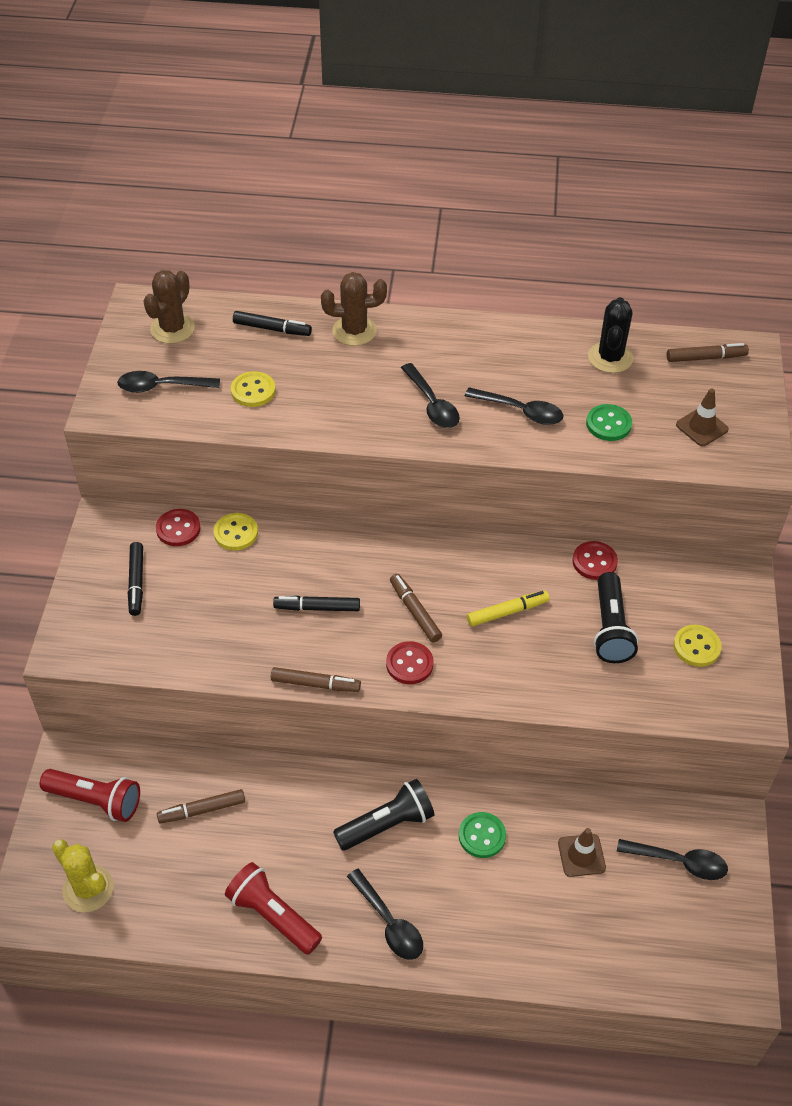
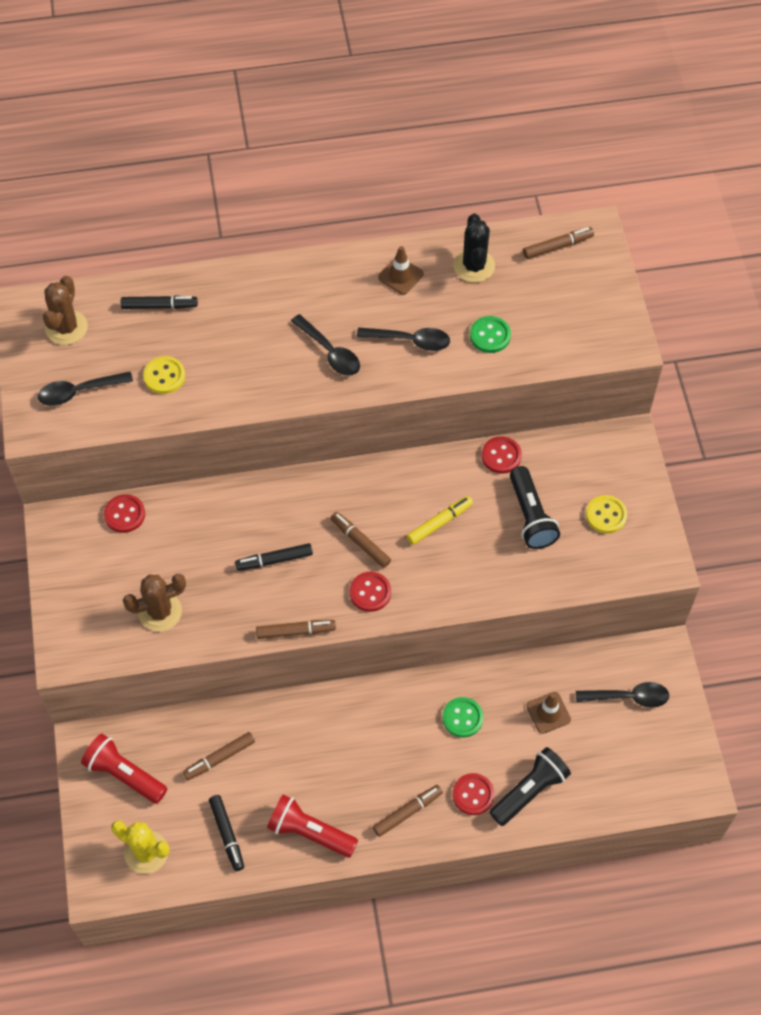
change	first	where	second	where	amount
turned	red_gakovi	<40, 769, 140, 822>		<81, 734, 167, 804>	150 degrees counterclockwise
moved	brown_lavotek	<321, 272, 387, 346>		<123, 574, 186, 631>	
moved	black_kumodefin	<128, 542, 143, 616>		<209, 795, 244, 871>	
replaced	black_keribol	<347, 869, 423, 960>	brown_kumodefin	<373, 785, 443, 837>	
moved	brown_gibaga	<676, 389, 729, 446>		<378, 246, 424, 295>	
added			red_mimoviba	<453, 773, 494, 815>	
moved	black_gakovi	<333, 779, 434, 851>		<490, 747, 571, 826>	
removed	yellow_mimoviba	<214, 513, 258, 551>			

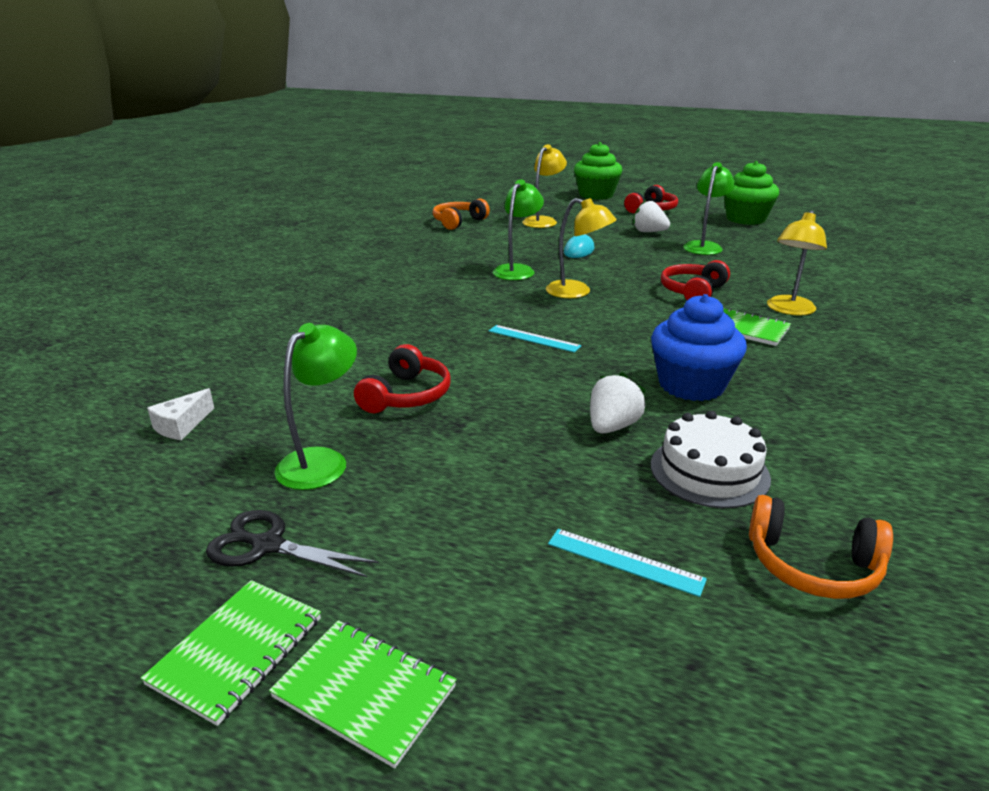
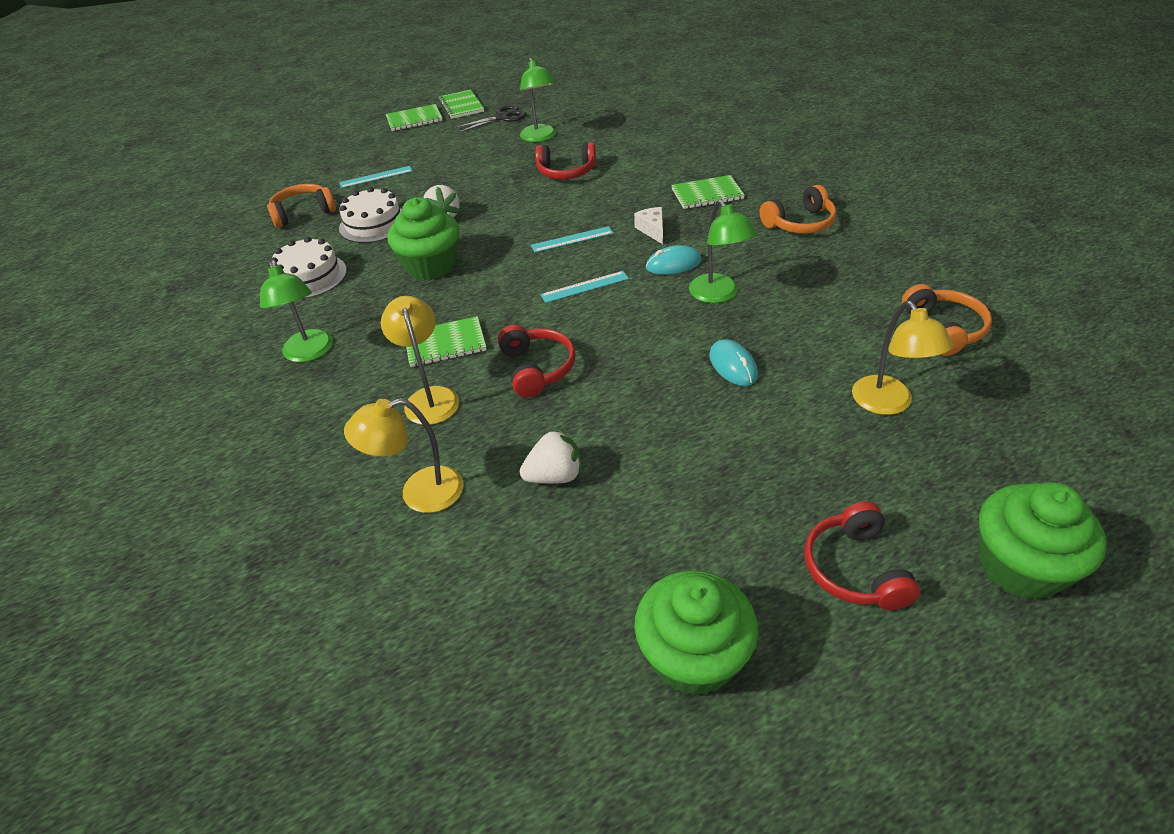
change	first	where	second	where	amount
moved	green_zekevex	<683, 162, 735, 255>		<260, 260, 333, 362>	
added			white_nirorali	<270, 237, 347, 299>	
moved	yellow_zekevex	<546, 198, 617, 298>		<344, 398, 464, 513>	
recoloured	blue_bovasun	<651, 294, 747, 401>	green_bovasun	<387, 197, 459, 280>	
moved	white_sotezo	<633, 200, 670, 232>		<520, 428, 582, 484>	
turned	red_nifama	<354, 344, 450, 413>		<535, 142, 596, 180>	60 degrees counterclockwise
added			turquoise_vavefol	<541, 271, 629, 303>	
moved	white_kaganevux	<147, 388, 214, 440>		<634, 207, 663, 244>	
added			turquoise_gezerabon	<646, 245, 702, 275>	
added			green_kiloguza	<671, 175, 745, 209>	
added			orange_nifama	<760, 185, 836, 234>	

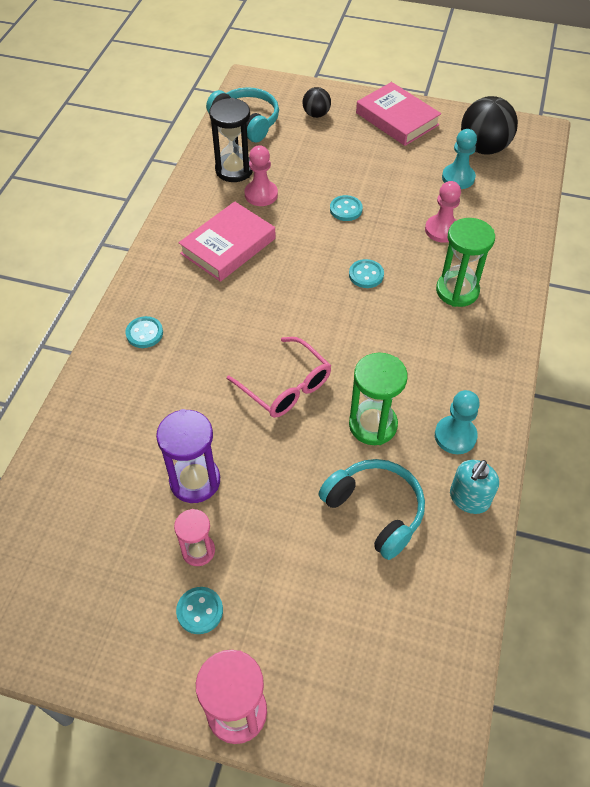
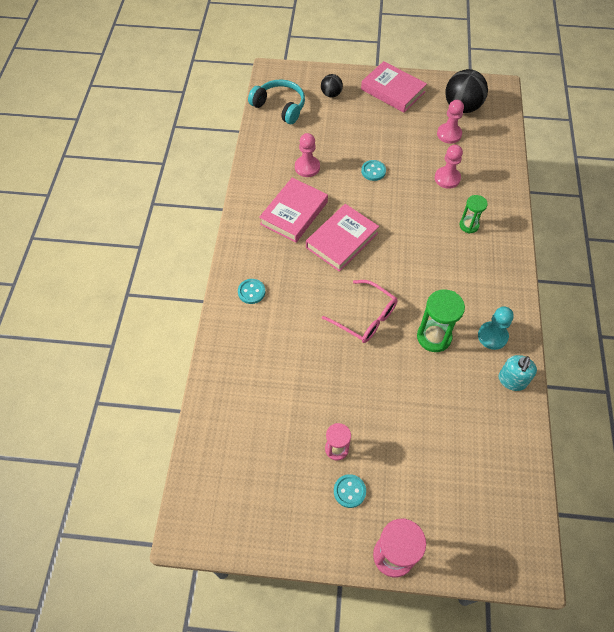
change	first	where	second	where	amount
added			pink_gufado	<306, 204, 379, 272>	
recoloured	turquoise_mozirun	<442, 129, 477, 189>	pink_mozirun	<437, 100, 464, 144>	
resized	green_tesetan	<436, 218, 495, 307>		<460, 195, 488, 233>	x0.62
removed	purple_tesetan	<156, 409, 220, 503>			
removed	black_tesetan	<209, 98, 253, 182>			
removed	turquoise_nifama	<319, 459, 425, 560>			
removed	turquoise_mimoviba	<349, 259, 384, 288>			

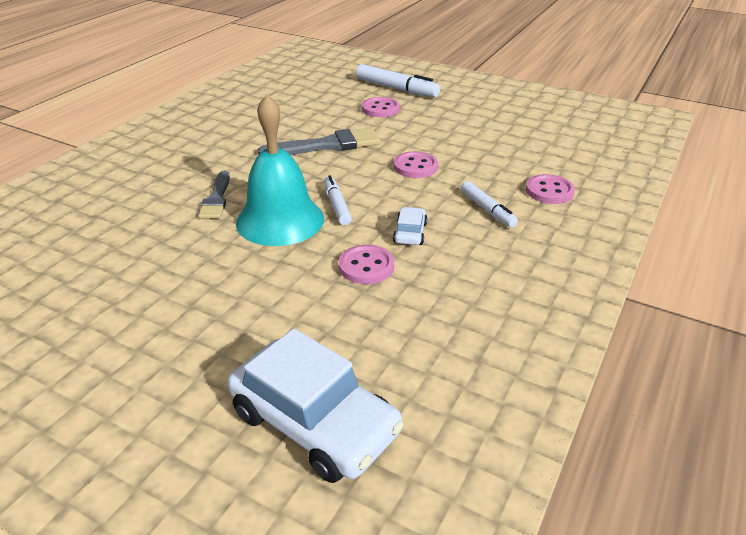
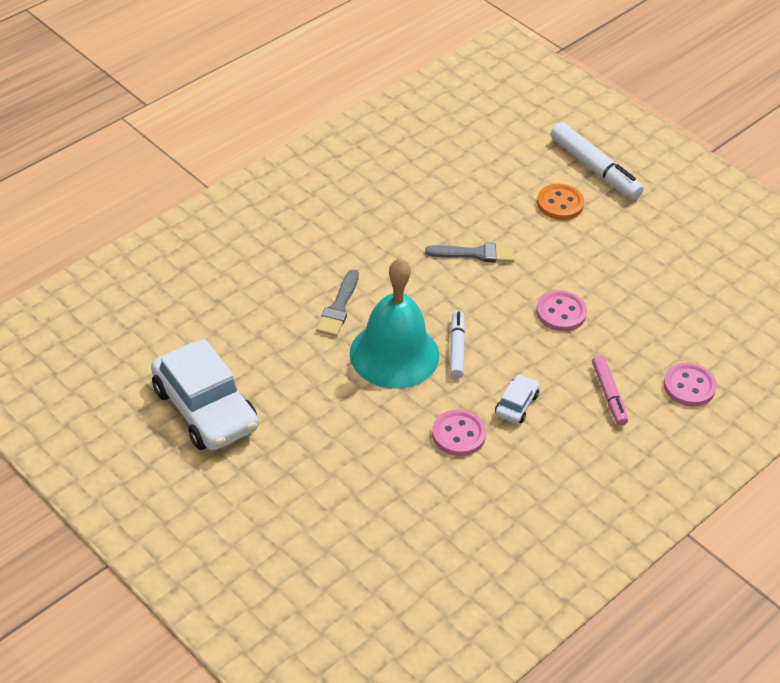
change	first	where	second	where	amount
moved	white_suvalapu	<227, 328, 404, 483>		<151, 339, 258, 450>	
resized	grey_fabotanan	<258, 128, 380, 155>		<425, 243, 514, 262>	x0.64
recoloured	pink_mimoviba	<362, 97, 400, 117>	orange_mimoviba	<537, 184, 584, 220>	
recoloured	white_kumodefin	<461, 181, 518, 228>	pink_kumodefin	<592, 355, 628, 426>	

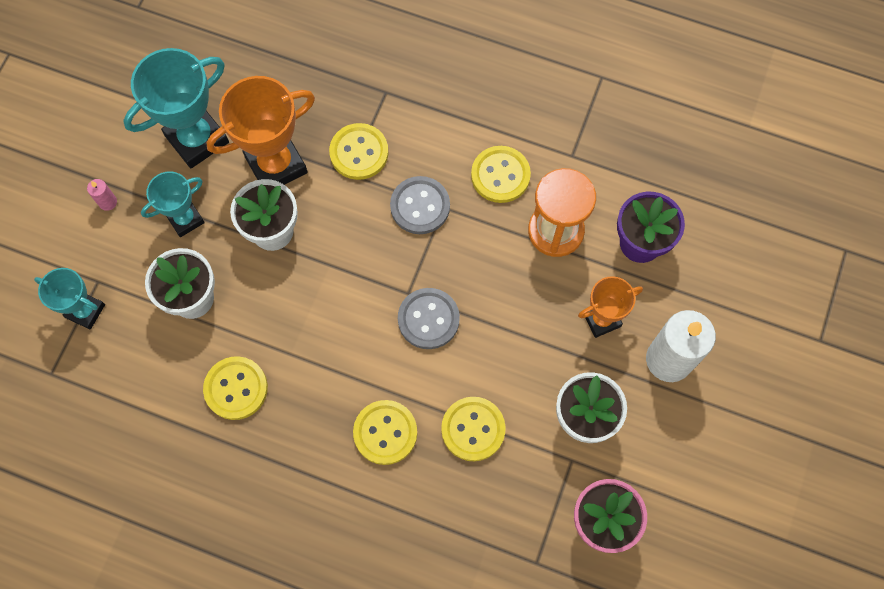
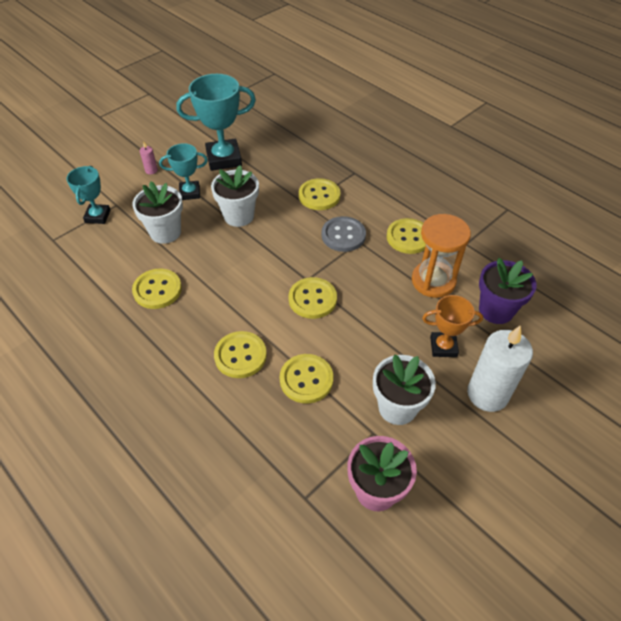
change	first	where	second	where	amount
turned	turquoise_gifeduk	<34, 268, 105, 330>		<66, 166, 111, 224>	45 degrees clockwise
recoloured	grey_mimoviba	<398, 288, 460, 349>	yellow_mimoviba	<289, 277, 337, 319>	
removed	orange_gifeduk	<206, 76, 315, 185>			

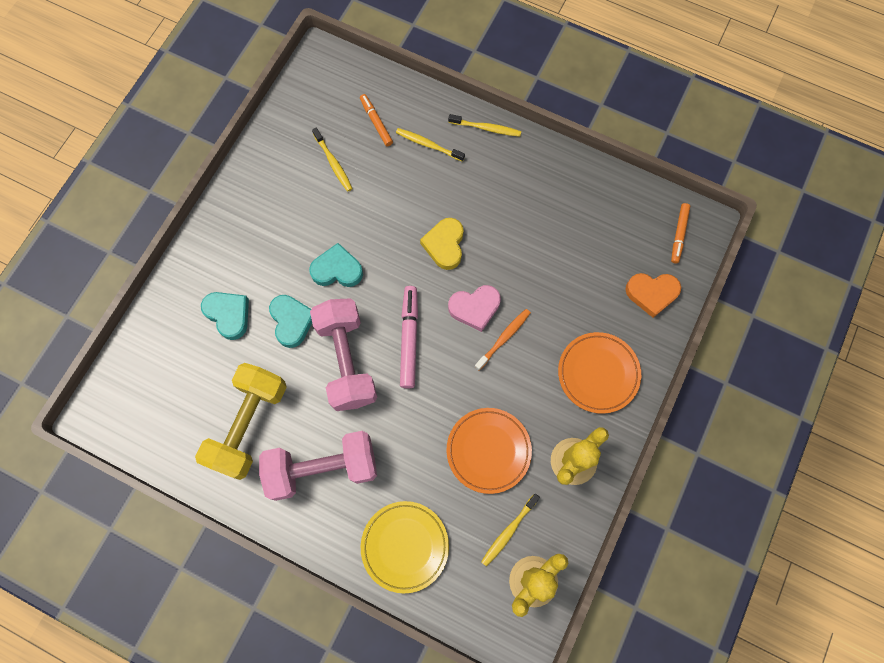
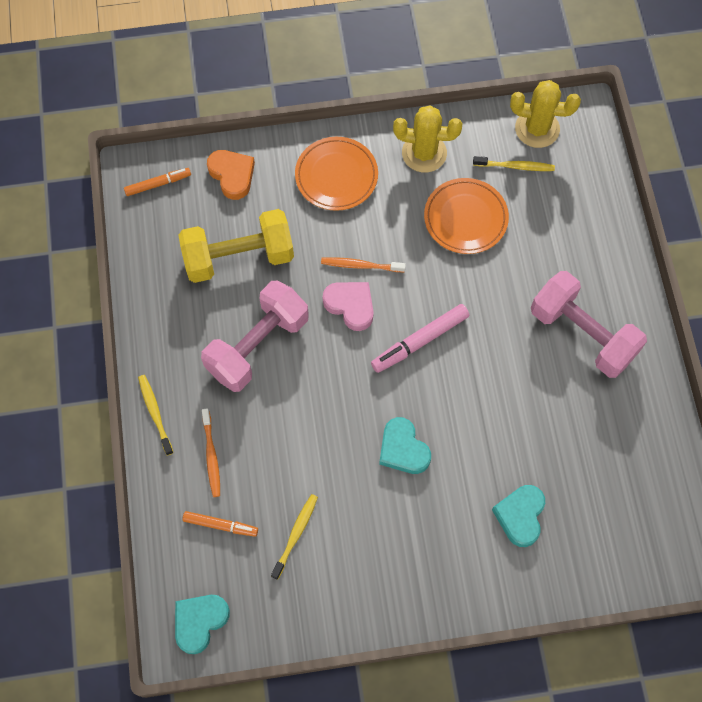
change	first	where	second	where	amount
moved	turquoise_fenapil	<269, 295, 312, 348>		<175, 595, 230, 654>	
moved	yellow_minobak	<195, 363, 287, 480>		<179, 209, 294, 283>	
turned	orange_kumodefin	<360, 94, 393, 146>		<182, 511, 258, 537>	105 degrees counterclockwise
moved	pink_minobak	<310, 298, 377, 411>		<201, 281, 309, 392>	
recoloured	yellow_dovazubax	<396, 128, 465, 162>	orange_dovazubax	<202, 408, 220, 497>	
removed	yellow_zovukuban	<361, 501, 449, 594>			
removed	yellow_fenapil	<420, 218, 463, 270>			

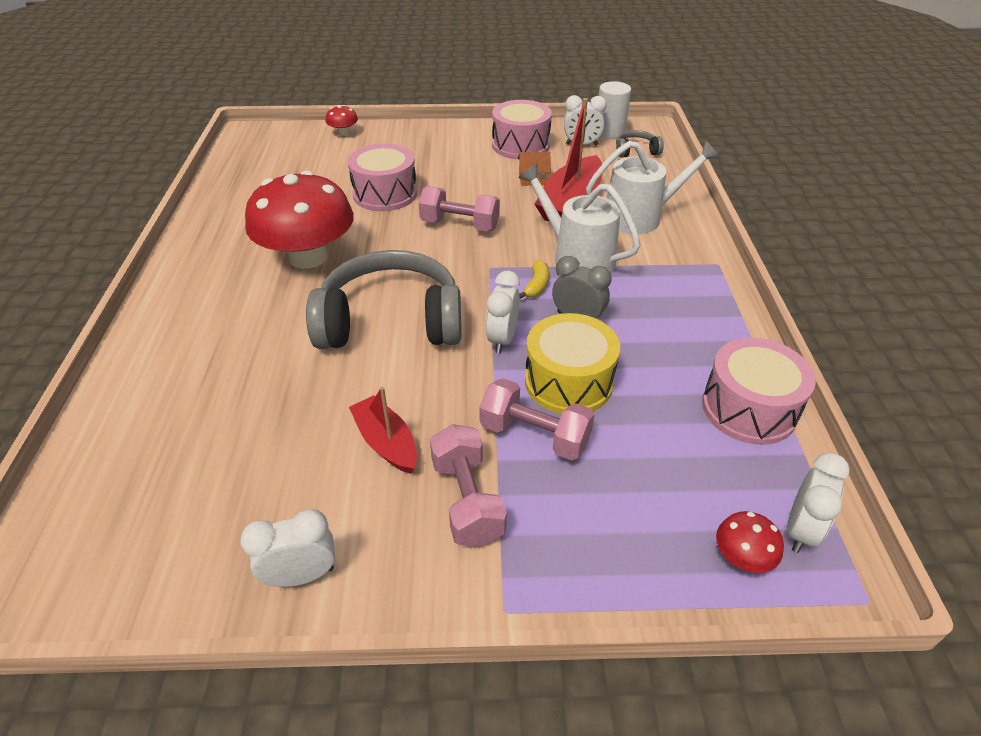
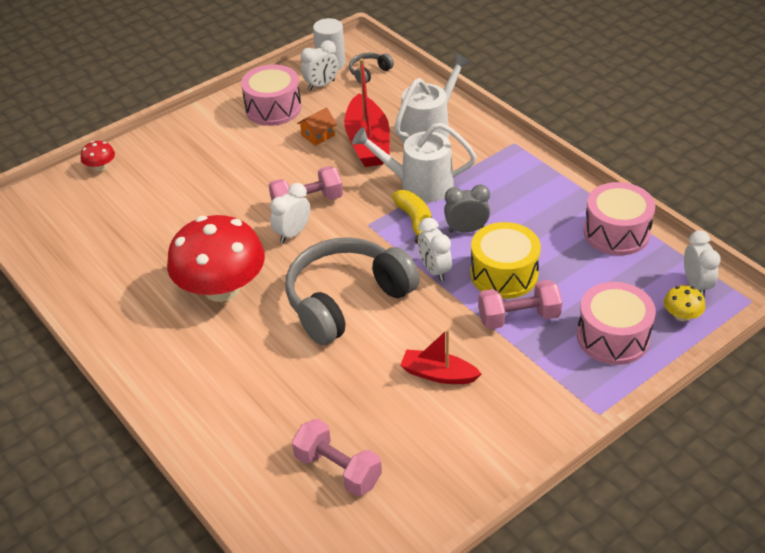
change	first	where	second	where	amount
moved	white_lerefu	<240, 509, 335, 587>		<270, 183, 310, 243>	
moved	pink_minobak	<430, 424, 507, 546>		<292, 419, 382, 496>	
resized	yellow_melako	<519, 260, 549, 299>		<392, 190, 432, 244>	x1.51
moved	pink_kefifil	<348, 143, 417, 211>		<577, 282, 656, 365>	
recoloured	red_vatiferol	<716, 511, 784, 573>	yellow_vatiferol	<664, 285, 705, 321>	

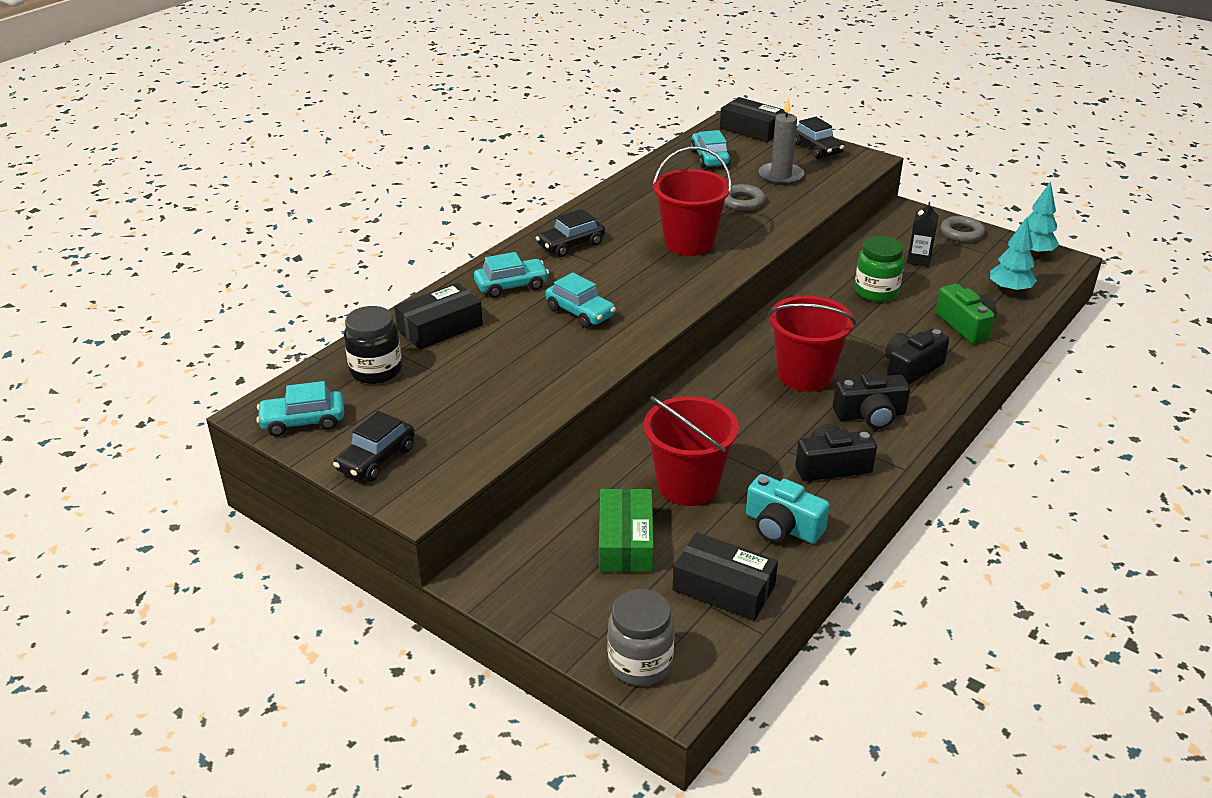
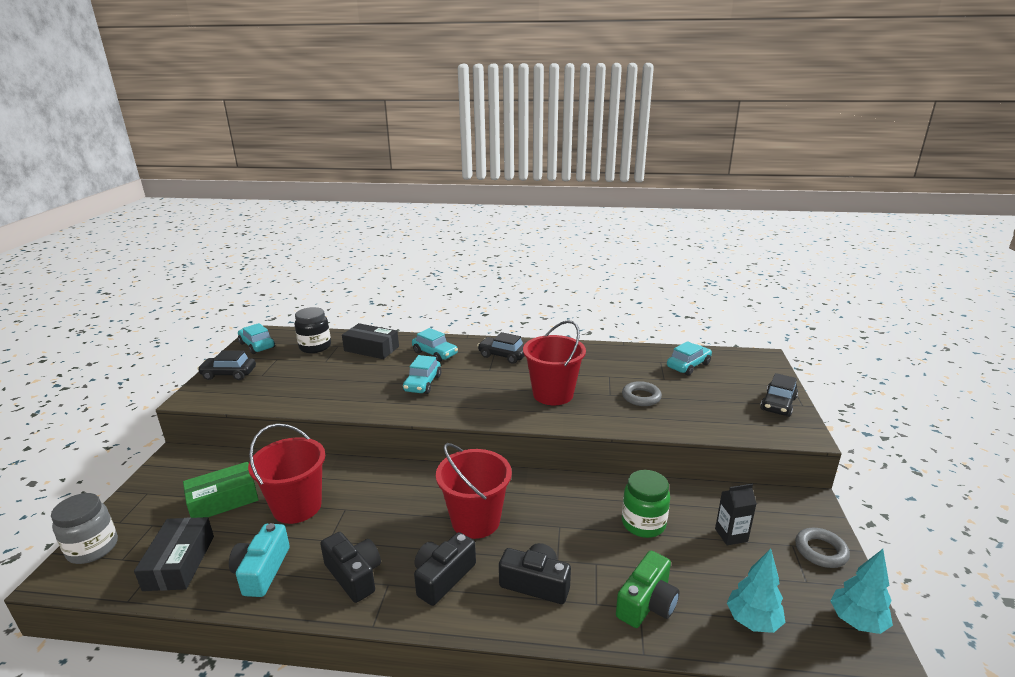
change	first	where	second	where	amount
turned	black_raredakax	<833, 372, 910, 429>		<414, 532, 476, 606>	75 degrees clockwise
removed	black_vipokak	<720, 97, 786, 142>			
removed	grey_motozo	<759, 98, 804, 185>			

